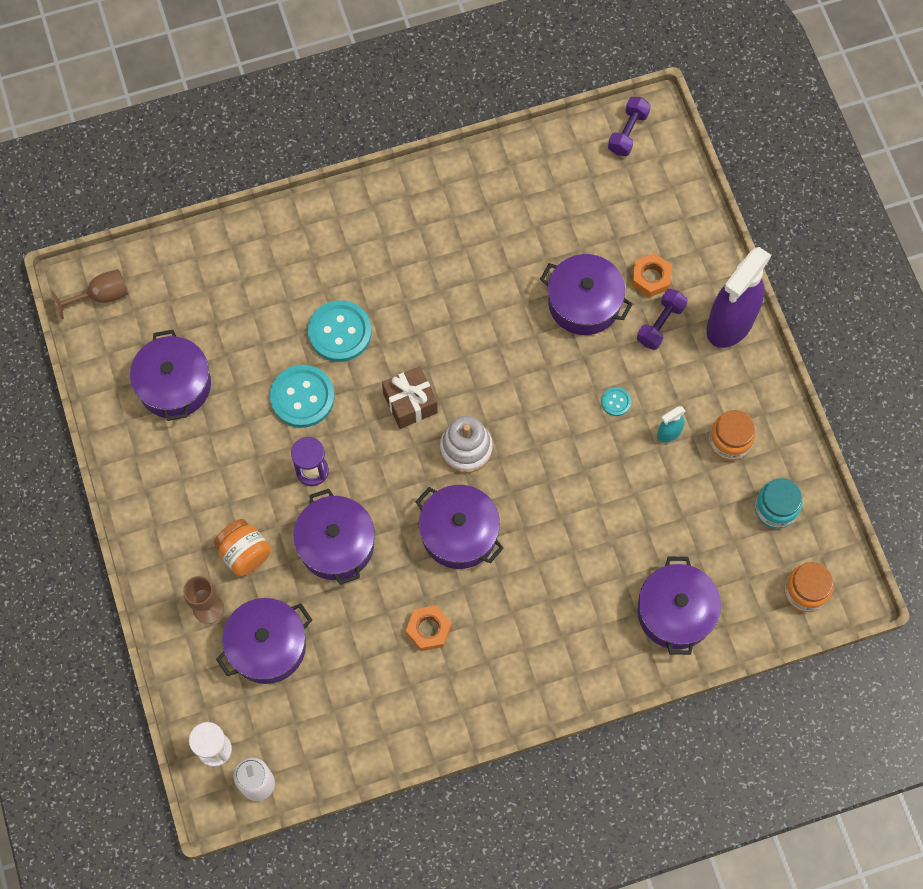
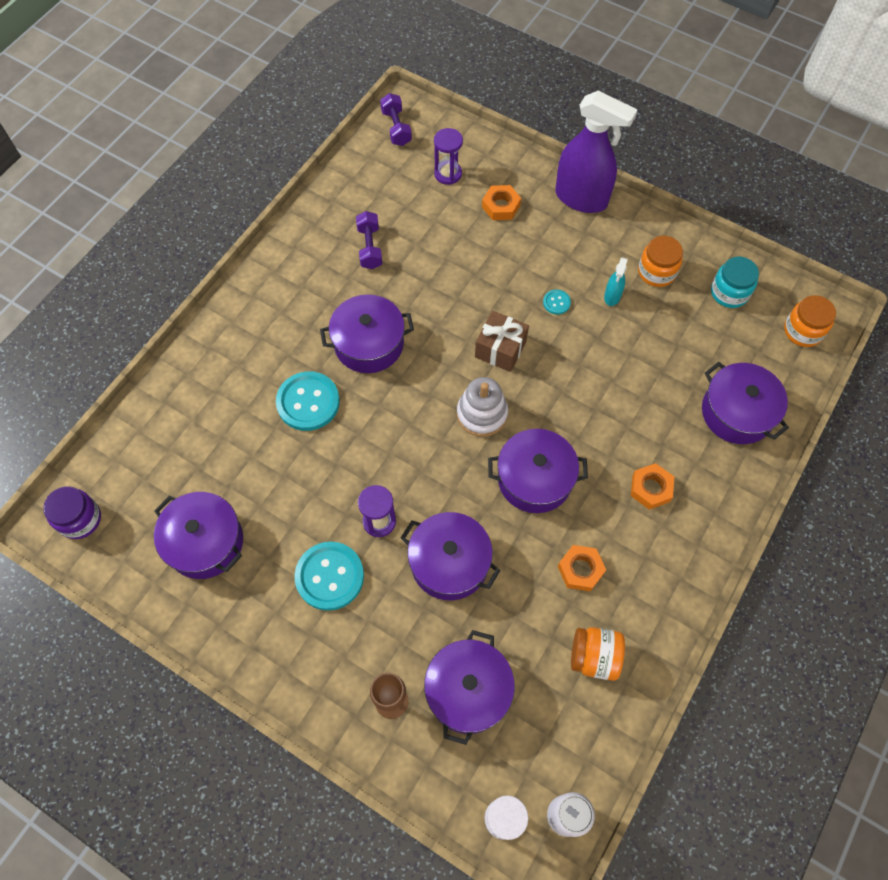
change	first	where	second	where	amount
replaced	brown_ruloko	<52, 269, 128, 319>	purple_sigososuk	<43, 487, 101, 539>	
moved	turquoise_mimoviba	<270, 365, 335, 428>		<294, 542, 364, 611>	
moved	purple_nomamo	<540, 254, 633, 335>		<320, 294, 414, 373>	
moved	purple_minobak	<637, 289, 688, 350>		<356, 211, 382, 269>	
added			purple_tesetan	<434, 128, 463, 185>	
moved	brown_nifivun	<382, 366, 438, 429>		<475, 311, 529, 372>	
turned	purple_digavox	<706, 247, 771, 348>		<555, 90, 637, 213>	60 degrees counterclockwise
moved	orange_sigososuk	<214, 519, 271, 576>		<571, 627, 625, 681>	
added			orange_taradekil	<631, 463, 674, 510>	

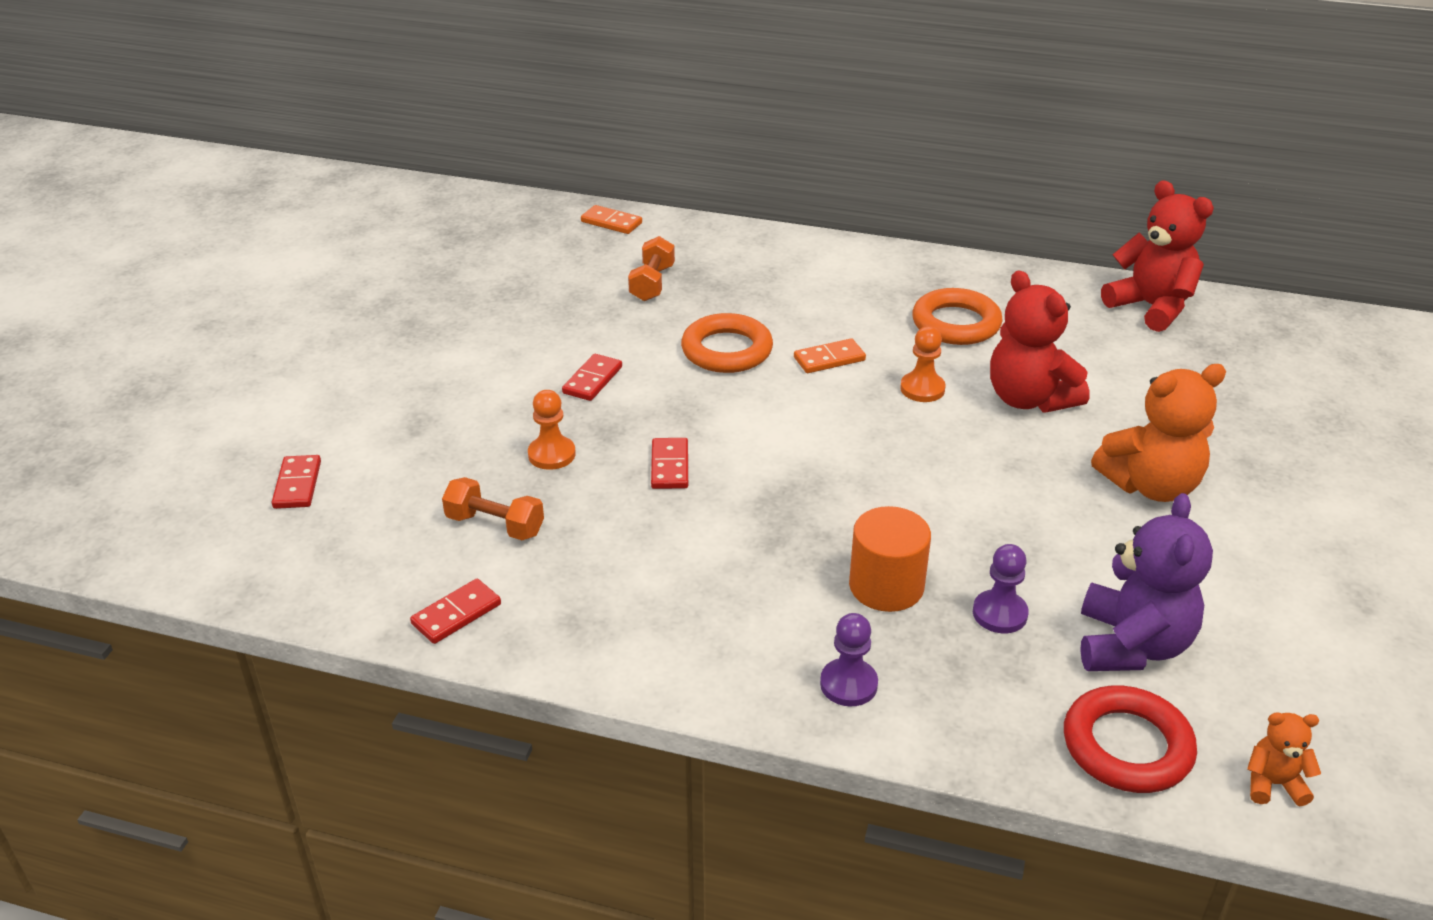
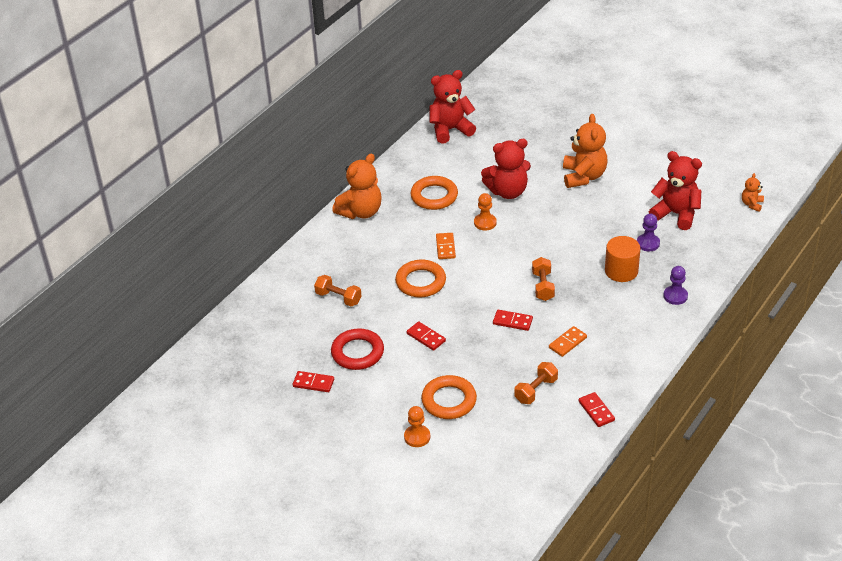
change	first	where	second	where	amount
moved	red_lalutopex	<272, 455, 321, 509>		<293, 371, 334, 392>	
moved	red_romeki	<1064, 685, 1197, 793>		<331, 328, 384, 370>	
added			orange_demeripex	<332, 153, 381, 219>	
moved	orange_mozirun	<528, 390, 576, 470>		<404, 406, 430, 447>	
added			orange_romeki	<421, 375, 477, 419>	
added			orange_minobak	<532, 257, 555, 301>	
moved	orange_lalutopex	<581, 205, 642, 234>		<549, 326, 587, 357>	
recoloured	purple_demeripex	<1080, 493, 1213, 671>	red_demeripex	<649, 151, 702, 230>	

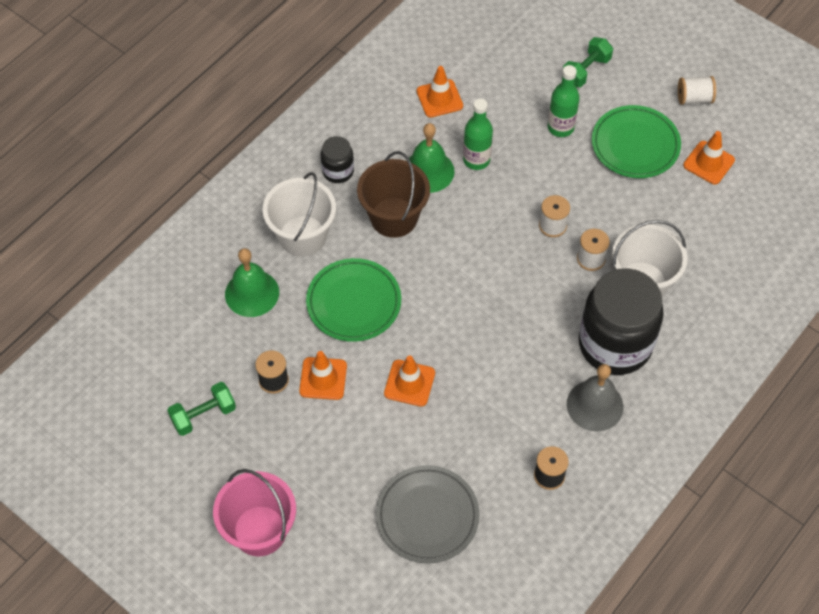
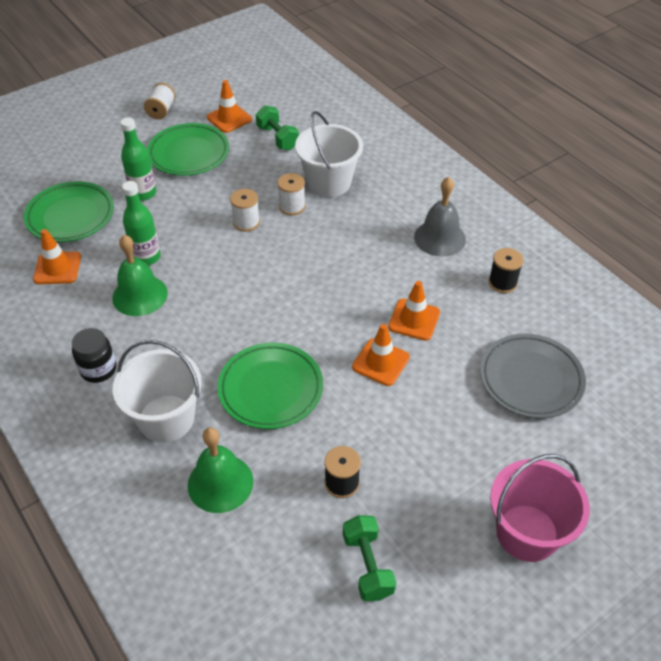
change	first	where	second	where	amount
added			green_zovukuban	<24, 181, 114, 242>	
moved	green_minobak	<562, 37, 613, 87>		<256, 105, 299, 150>	
moved	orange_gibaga	<299, 351, 347, 400>		<388, 281, 440, 341>	
removed	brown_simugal	<357, 151, 430, 238>			
removed	black_sigososuk	<579, 268, 664, 375>			

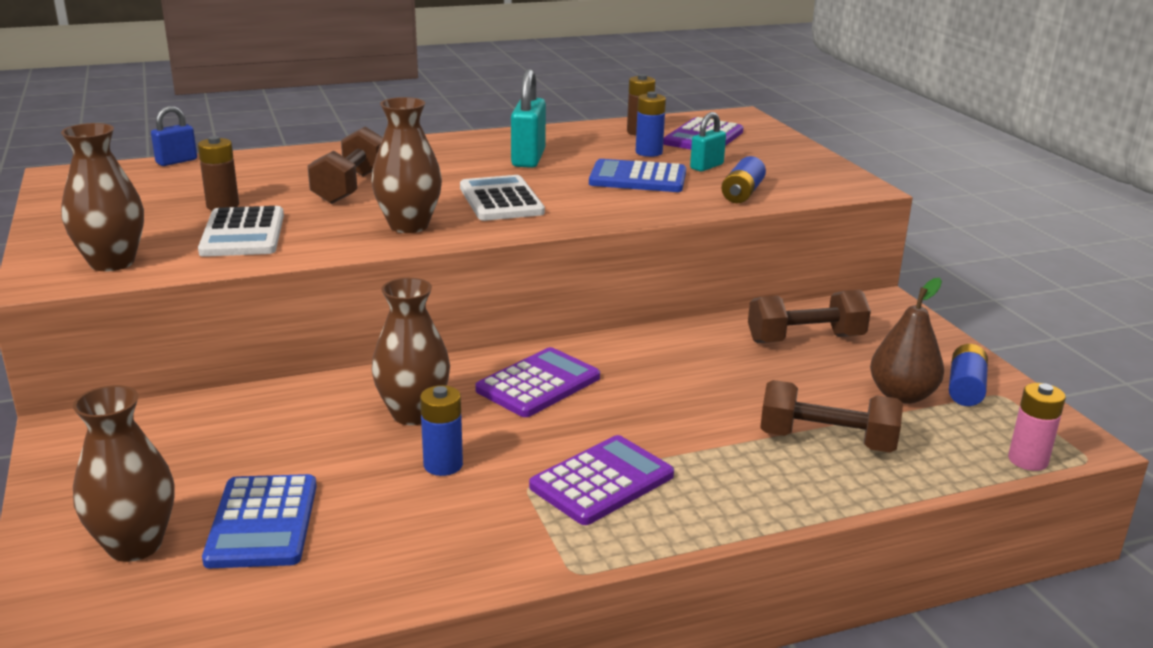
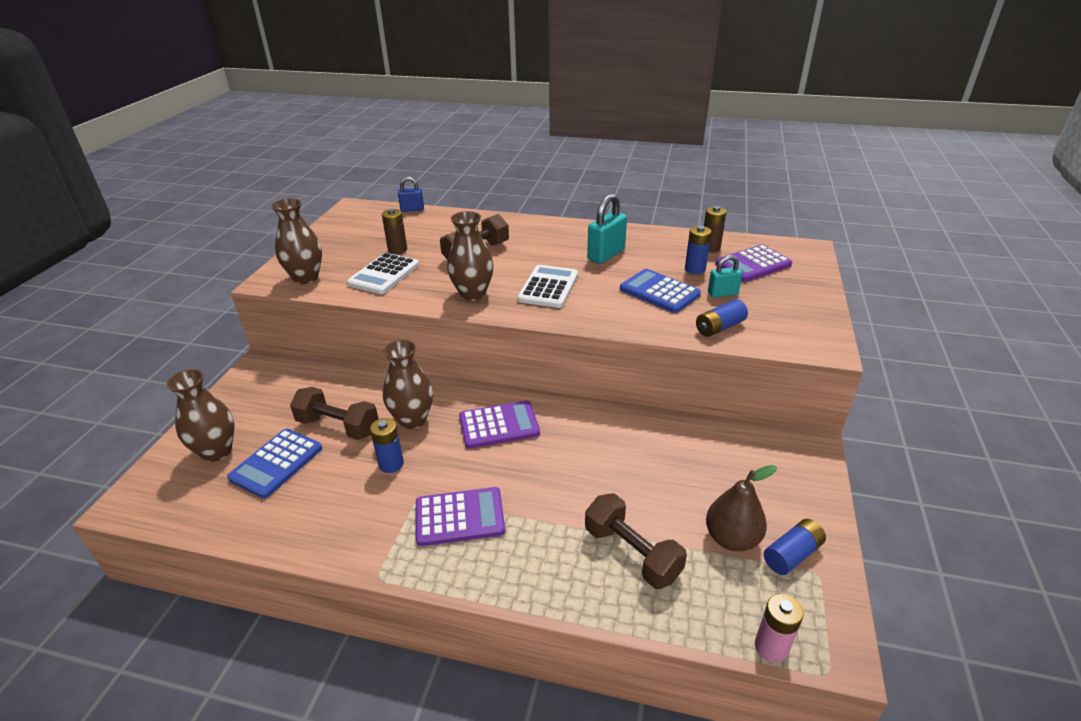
change	first	where	second	where	amount
moved	brown_minobak	<748, 290, 871, 343>		<290, 387, 379, 440>	

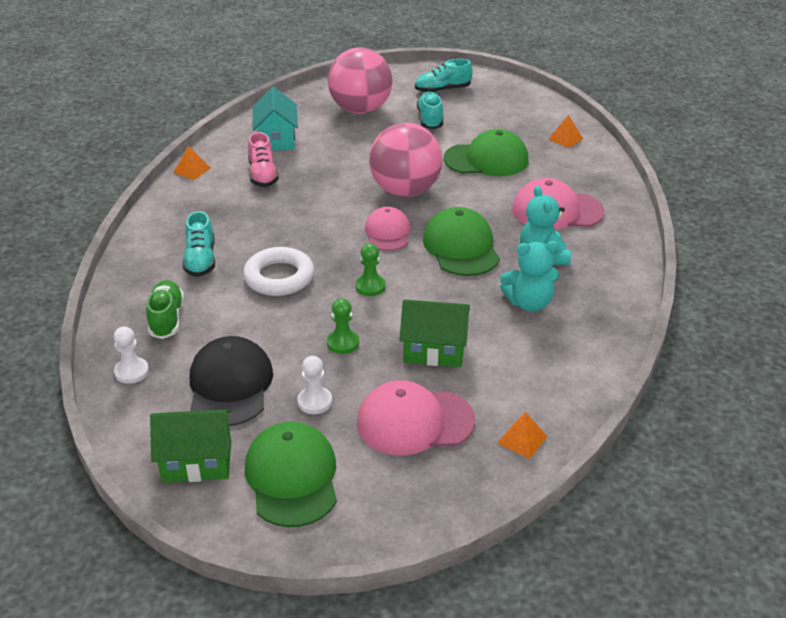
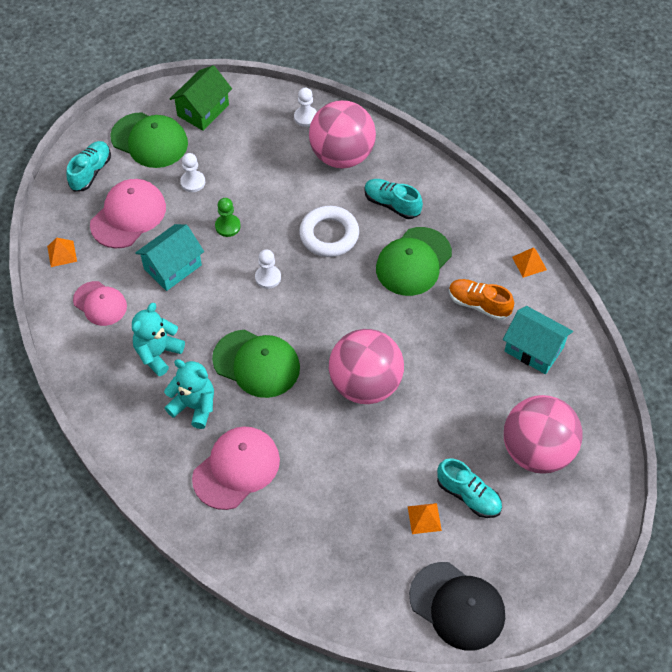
change	first	where	second	where	amount
moved	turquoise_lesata	<415, 59, 473, 93>		<66, 141, 111, 192>	
moved	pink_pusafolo	<365, 207, 410, 251>		<73, 281, 127, 326>	
recoloured	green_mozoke	<399, 299, 470, 367>	turquoise_mozoke	<135, 224, 204, 291>	
recoloured	green_mozirun	<355, 243, 386, 296>	white_mozirun	<255, 249, 281, 289>	
replaced	green_lesata	<146, 280, 184, 339>	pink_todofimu	<309, 100, 376, 168>	
moved	green_pusafolo	<444, 129, 529, 176>		<376, 227, 452, 296>	
moved	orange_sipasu	<548, 115, 583, 148>		<408, 503, 442, 534>	
moved	black_pusafolo	<190, 336, 273, 426>		<409, 562, 505, 651>	
recoloured	pink_lesata	<248, 132, 279, 187>	orange_lesata	<449, 279, 514, 320>	

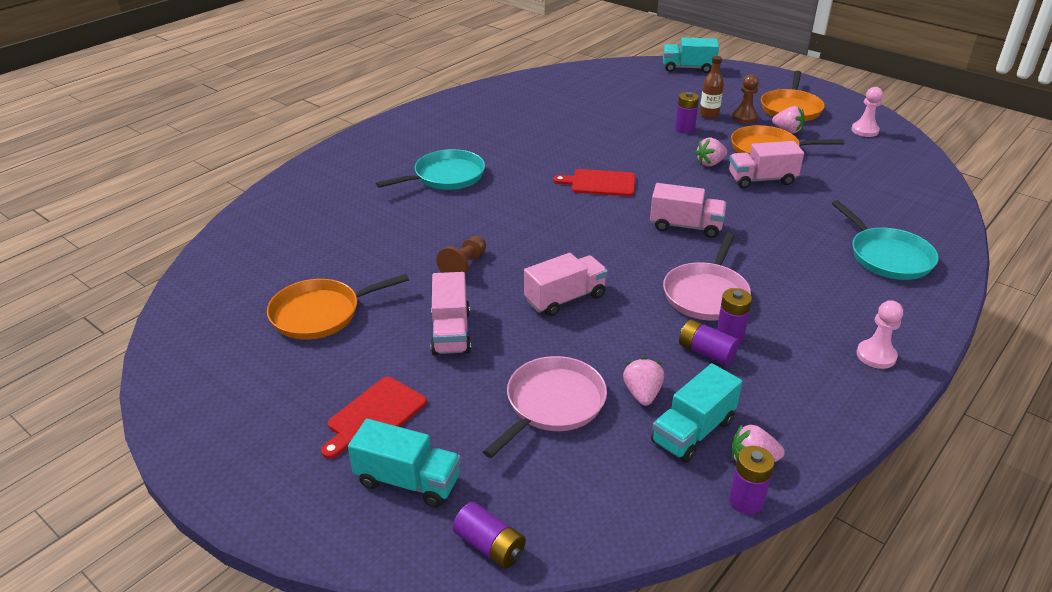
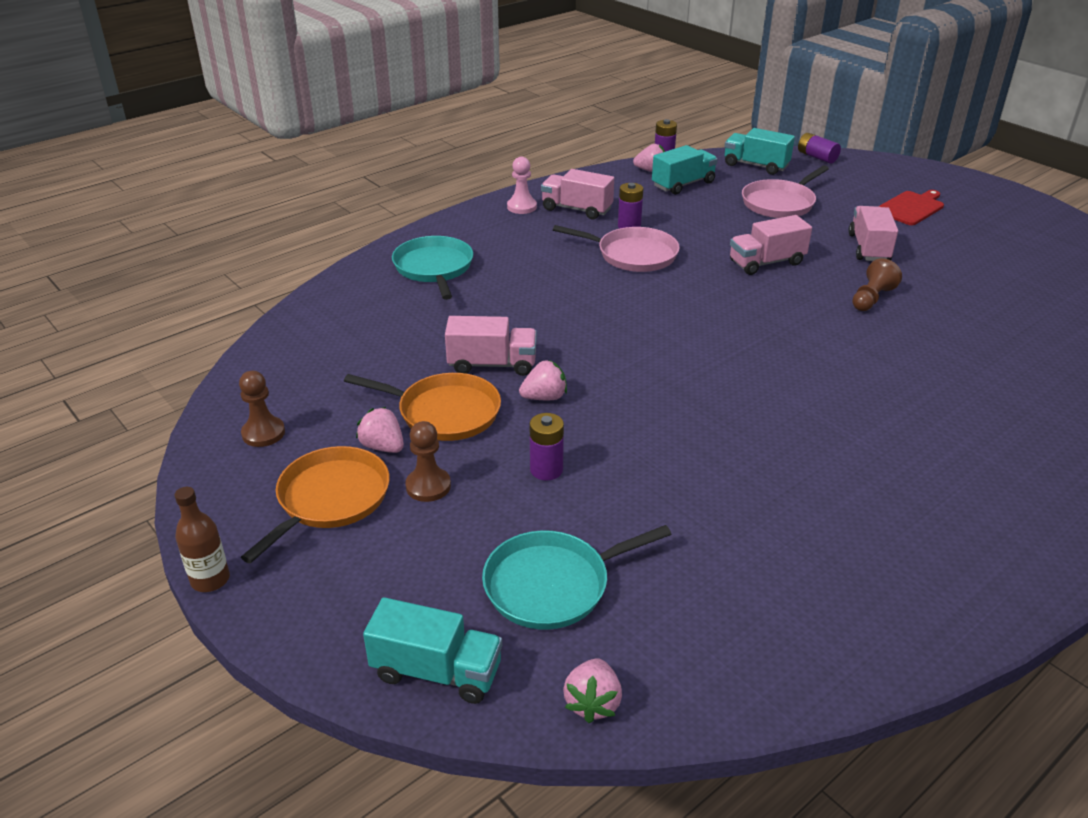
change	first	where	second	where	amount
moved	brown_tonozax	<700, 56, 724, 119>		<174, 487, 230, 592>	
recoloured	pink_mozirun	<851, 87, 883, 137>	brown_mozirun	<239, 371, 285, 447>	
moved	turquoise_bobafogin	<376, 149, 485, 190>		<482, 525, 671, 630>	
moved	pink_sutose	<650, 183, 727, 238>		<541, 169, 614, 219>	
turned	pink_bobafogin	<663, 232, 751, 320>		<553, 225, 680, 272>	75 degrees clockwise
moved	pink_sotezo	<623, 357, 664, 406>		<563, 659, 622, 723>	
moved	turquoise_sutose	<348, 419, 461, 508>		<724, 128, 795, 175>	
removed	orange_bobafogin	<267, 274, 409, 339>			
removed	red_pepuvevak	<553, 169, 636, 196>			
removed	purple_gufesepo	<679, 319, 739, 365>			

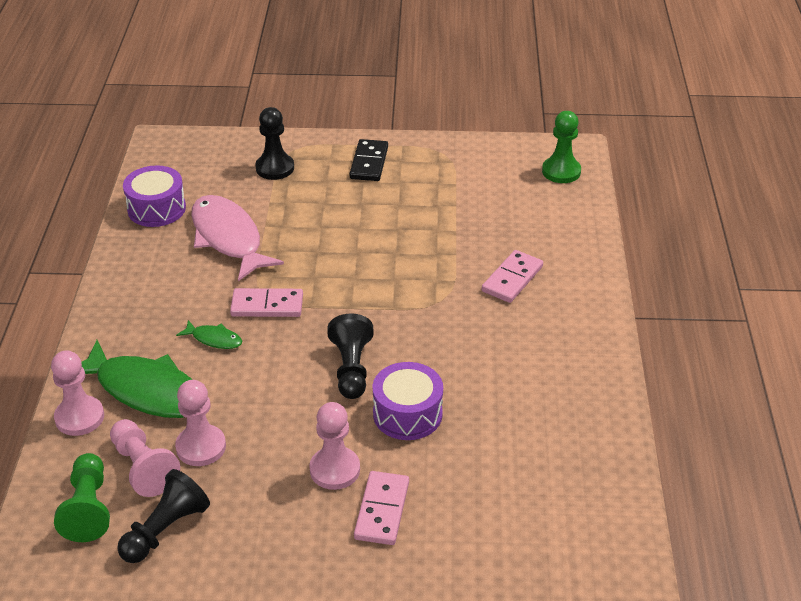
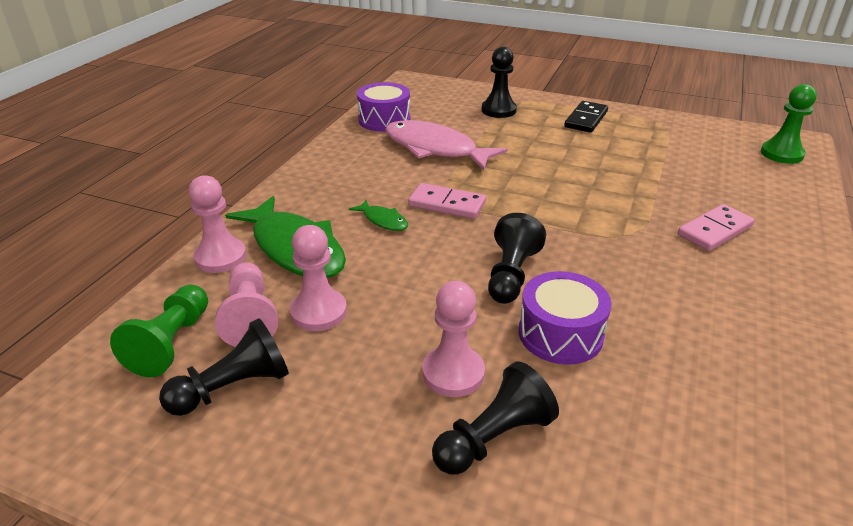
change	first	where	second	where	amount
turned	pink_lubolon	<191, 195, 284, 281>		<385, 120, 507, 171>	45 degrees counterclockwise
replaced	pink_lalutopex	<354, 471, 409, 545>	black_mozirun	<432, 361, 559, 475>	

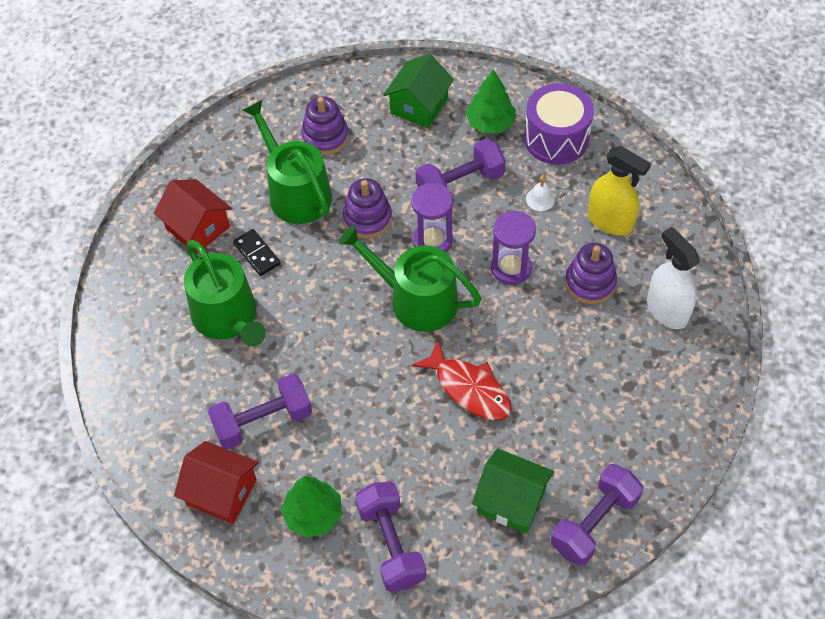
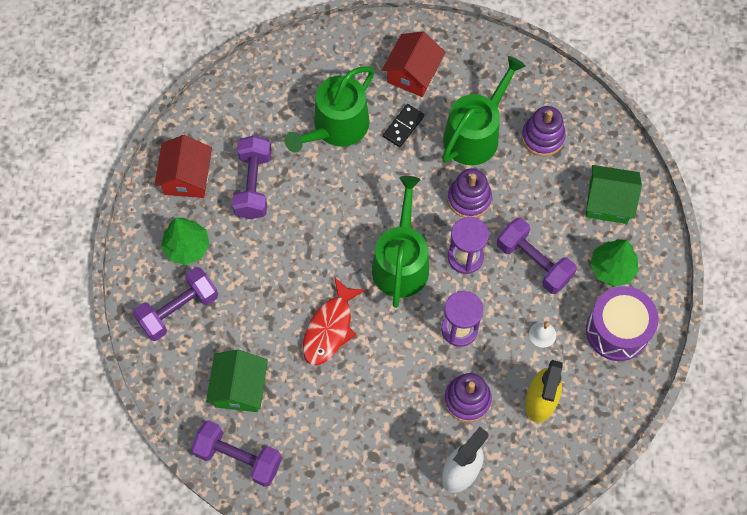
change	first	where	second	where	amount
turned	purple_minobak	<208, 374, 312, 450>		<232, 136, 272, 219>	45 degrees clockwise

